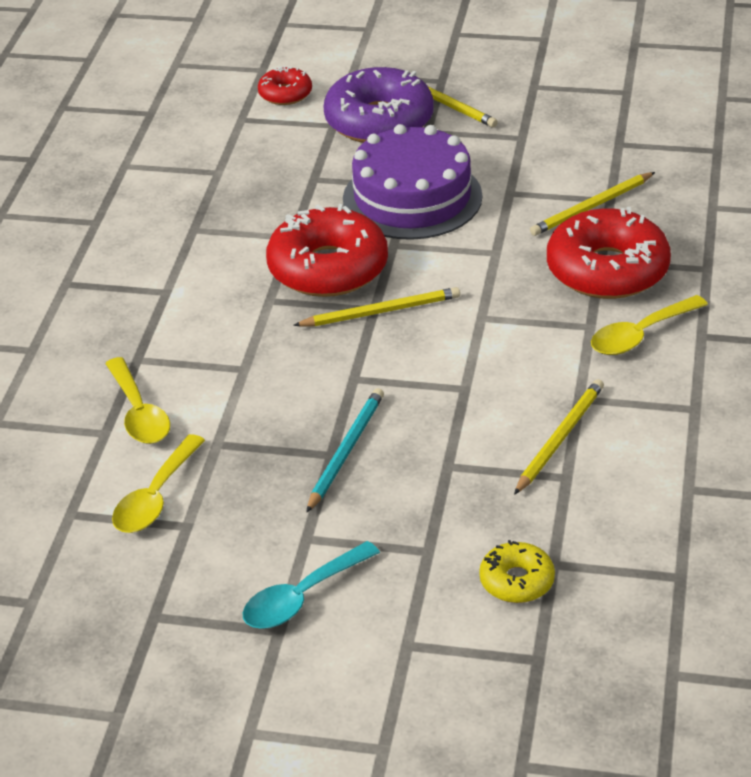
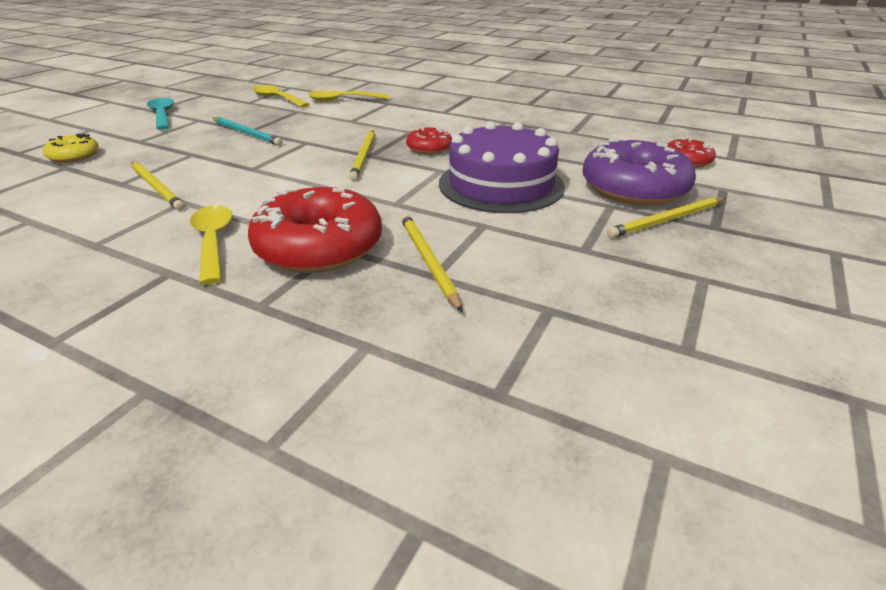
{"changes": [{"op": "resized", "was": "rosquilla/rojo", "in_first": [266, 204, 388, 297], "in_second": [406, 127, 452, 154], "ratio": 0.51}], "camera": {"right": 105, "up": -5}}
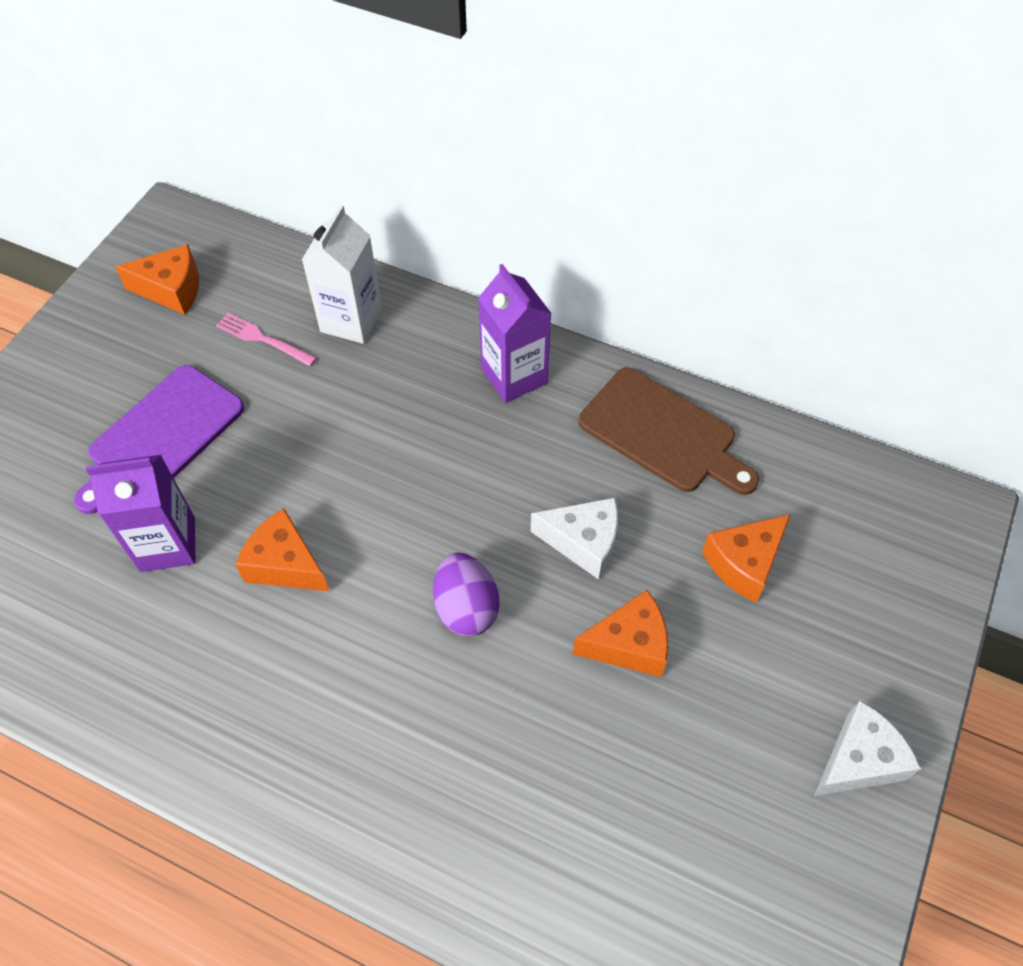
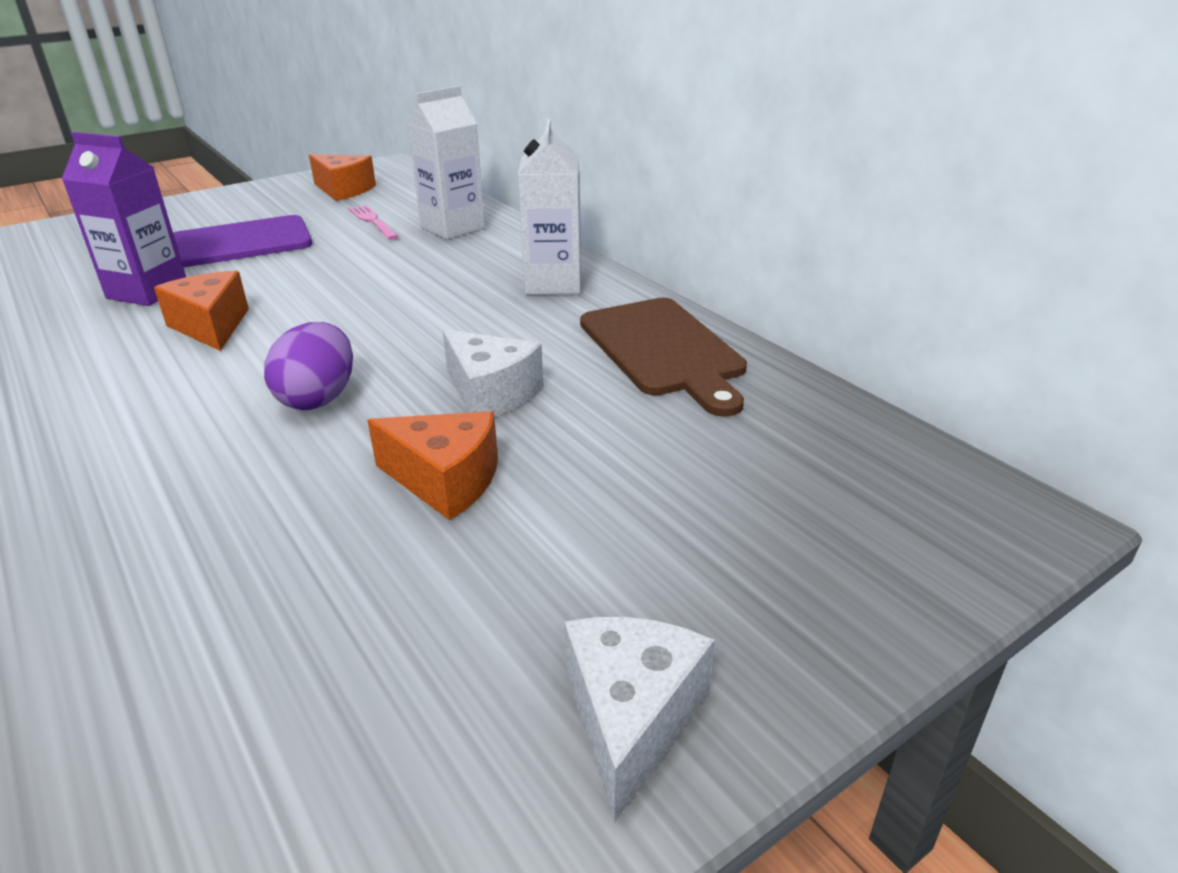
{"changes": [{"op": "recoloured", "was": "cartón de leche/morado", "now": "cartón de leche/blanco", "in_first": [478, 264, 552, 403], "in_second": [518, 119, 581, 294]}, {"op": "turned", "was": "queso/blanco", "in_first": [814, 701, 921, 796], "in_second": [564, 617, 715, 822], "clockwise": -75}, {"op": "removed", "was": "queso/naranja", "in_first": [702, 514, 791, 602]}], "camera": {"right": 30, "up": -25}}
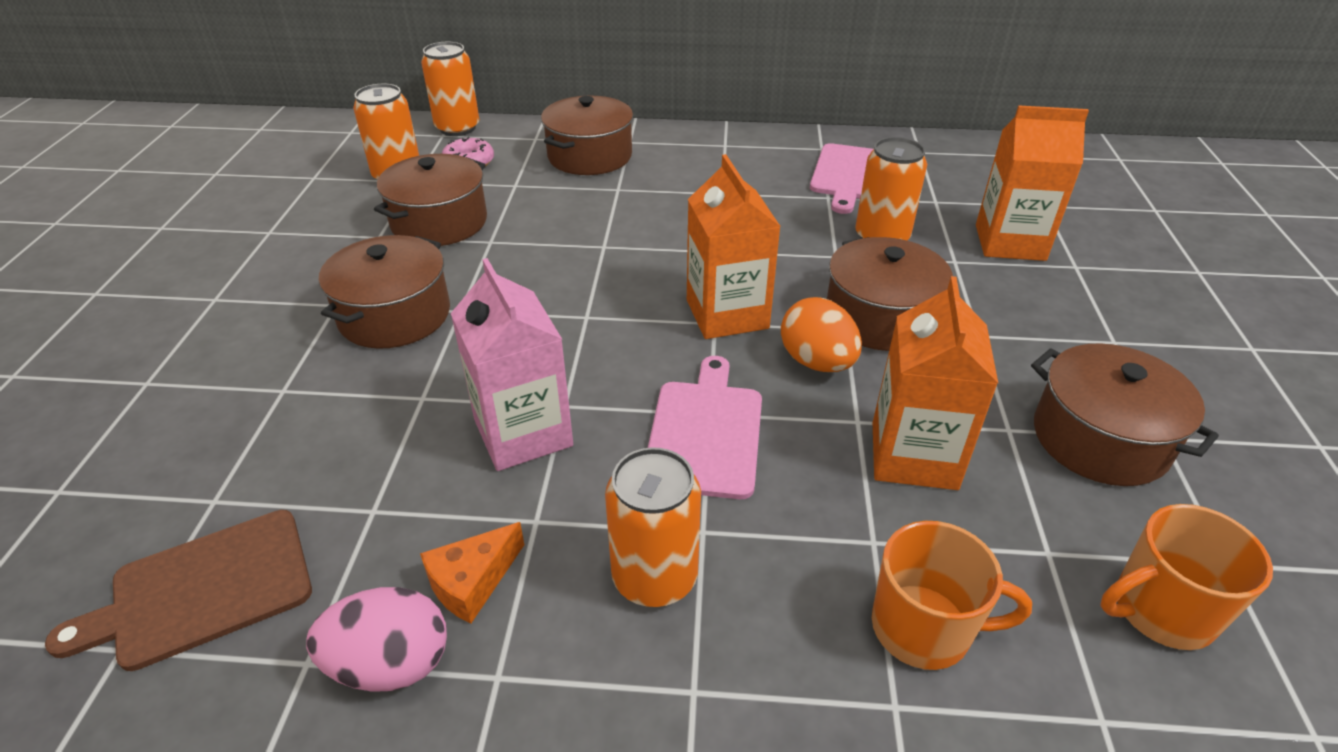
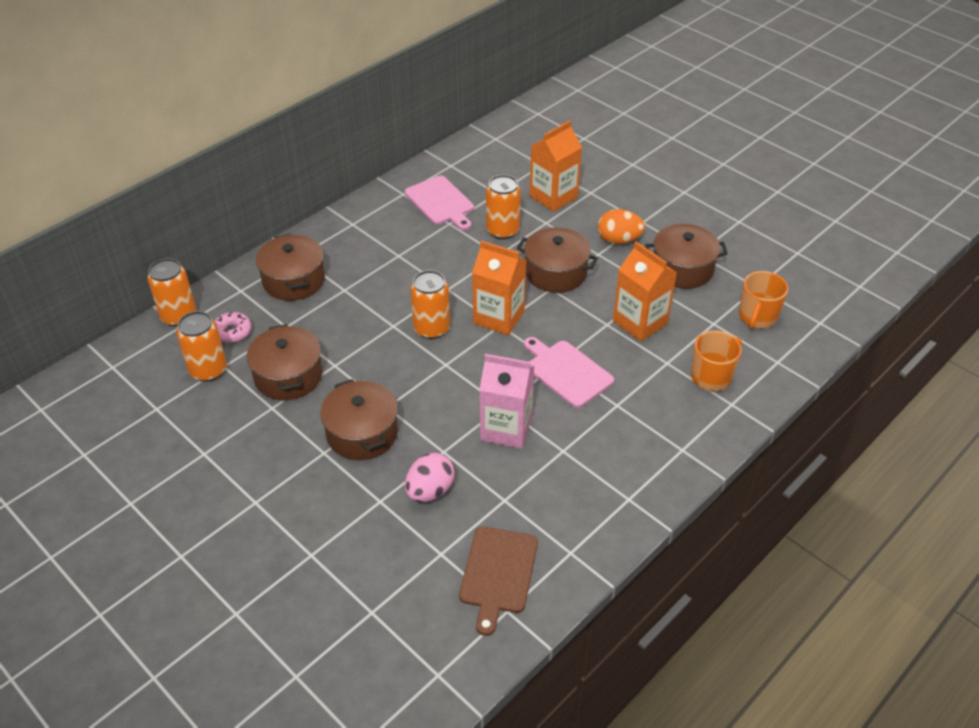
{"changes": [{"op": "moved", "was": "huevo/rosa", "in_first": [306, 587, 447, 692], "in_second": [405, 453, 455, 502]}, {"op": "moved", "was": "lata/naranja", "in_first": [605, 447, 701, 607], "in_second": [410, 270, 450, 339]}, {"op": "moved", "was": "huevo/naranja", "in_first": [781, 297, 862, 372], "in_second": [598, 209, 645, 244]}, {"op": "removed", "was": "queso/naranja", "in_first": [420, 522, 524, 624]}], "camera": {"right": -50, "up": 5}}
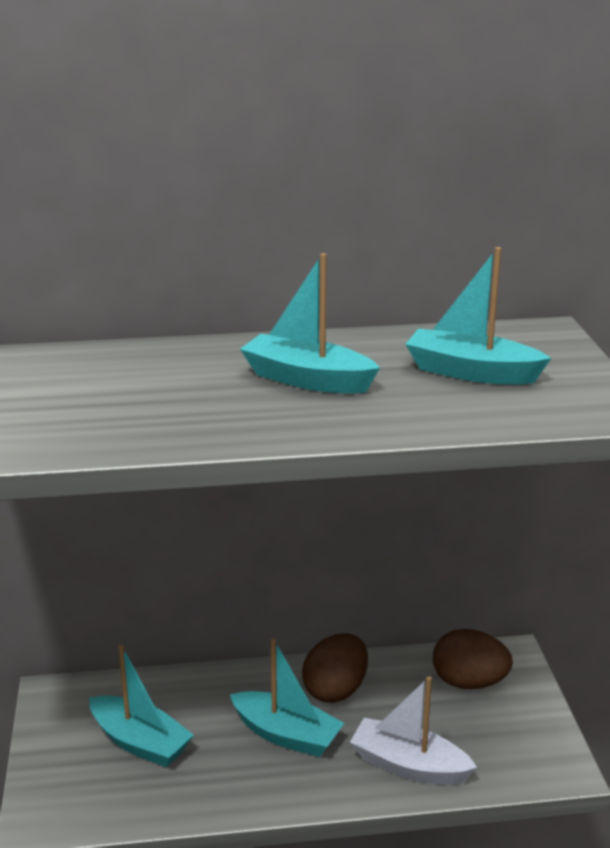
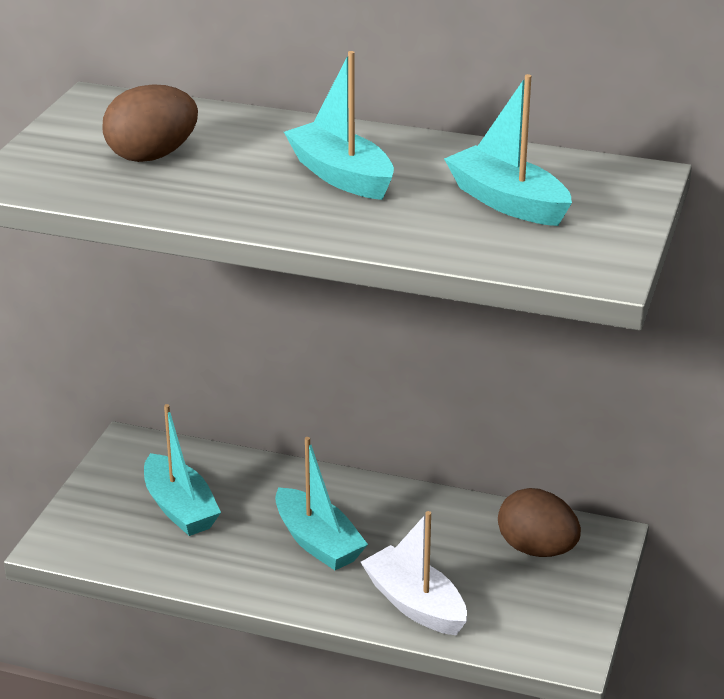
{"changes": [{"op": "moved", "was": "huevo/marrón", "in_first": [302, 633, 368, 703], "in_second": [103, 84, 198, 162]}], "camera": {"right": 25, "up": 5}}
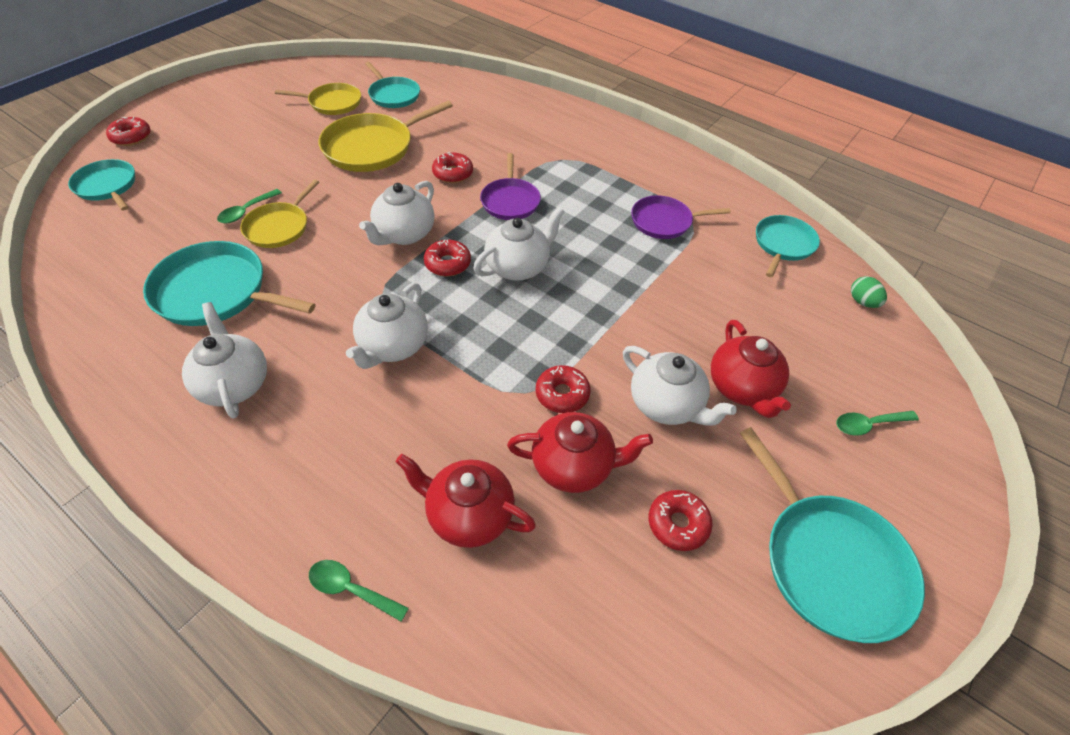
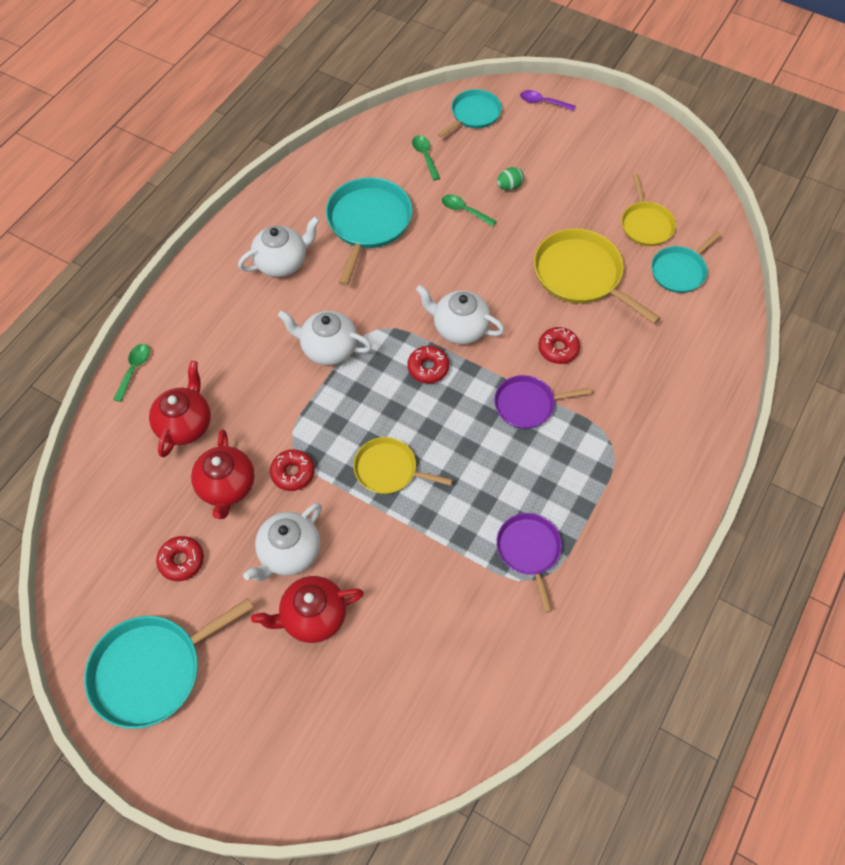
{"changes": [{"op": "moved", "was": "sartén/amarillo", "in_first": [240, 179, 319, 248], "in_second": [353, 437, 453, 494]}, {"op": "moved", "was": "cuchara/verde", "in_first": [836, 411, 919, 436], "in_second": [412, 135, 440, 181]}, {"op": "moved", "was": "huevo/verde", "in_first": [851, 276, 887, 308], "in_second": [497, 167, 524, 190]}, {"op": "replaced", "was": "rosquilla/rojo", "now": "cuchara/morado", "in_first": [106, 117, 151, 146], "in_second": [520, 90, 576, 111]}, {"op": "removed", "was": "tetera/blanco", "in_first": [473, 207, 565, 281]}, {"op": "removed", "was": "sartén/turquesa", "in_first": [756, 215, 820, 277]}], "camera": {"right": 85, "up": 10}}
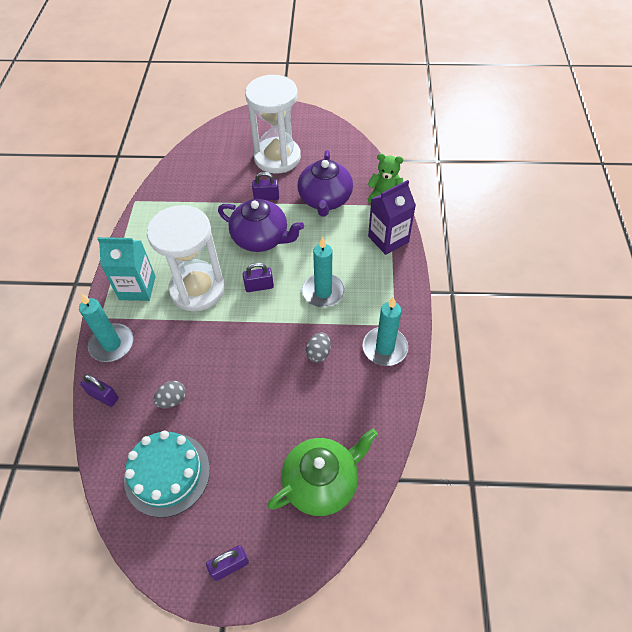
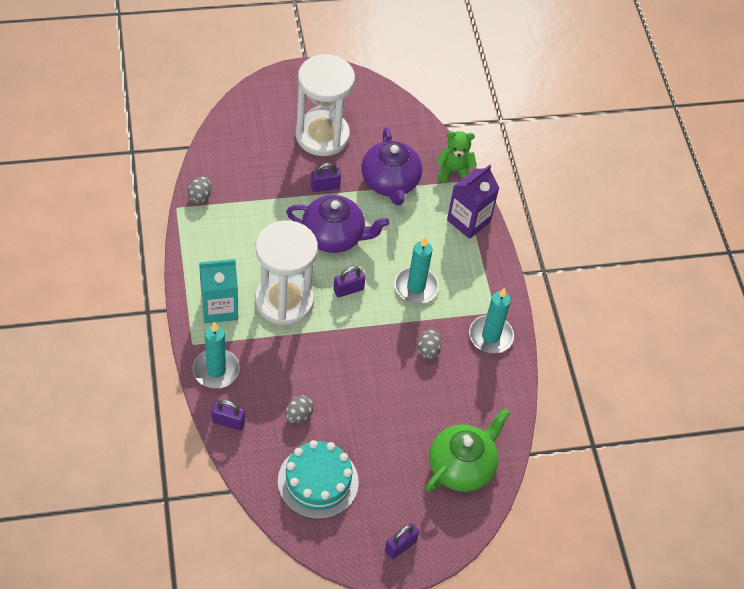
{"changes": [{"op": "added", "now": "huevo/gris", "in_second": [187, 176, 211, 204]}], "camera": {"right": -20, "up": 0}}
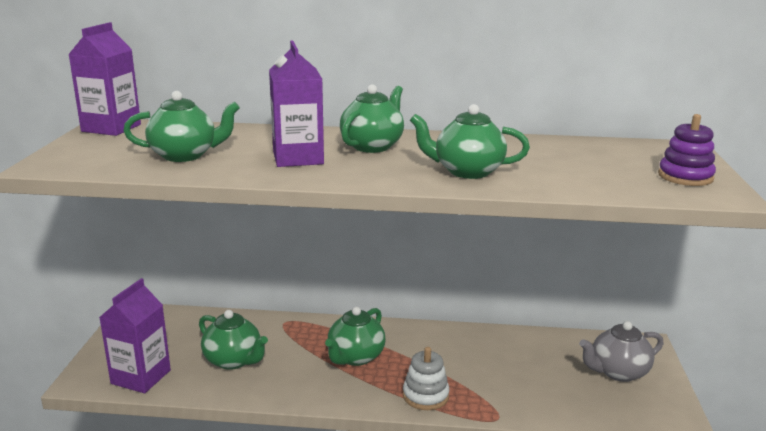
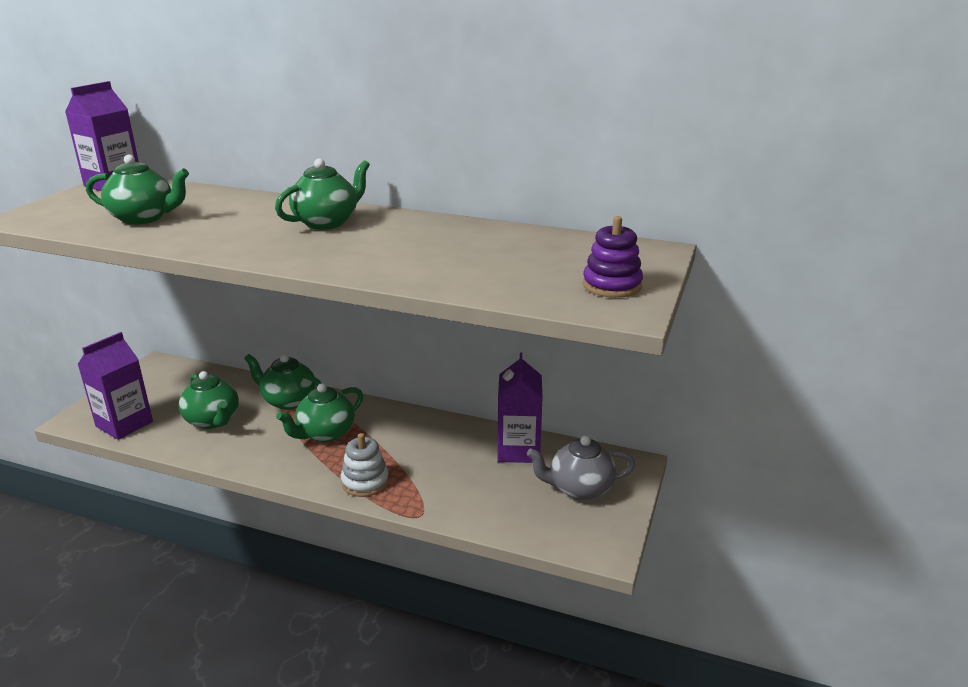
{"changes": [{"op": "moved", "was": "tetera/verde", "in_first": [410, 104, 530, 179], "in_second": [244, 354, 322, 410]}, {"op": "moved", "was": "cartón de leche/morado", "in_first": [269, 41, 324, 167], "in_second": [497, 352, 543, 463]}], "camera": {"right": 15, "up": 5}}
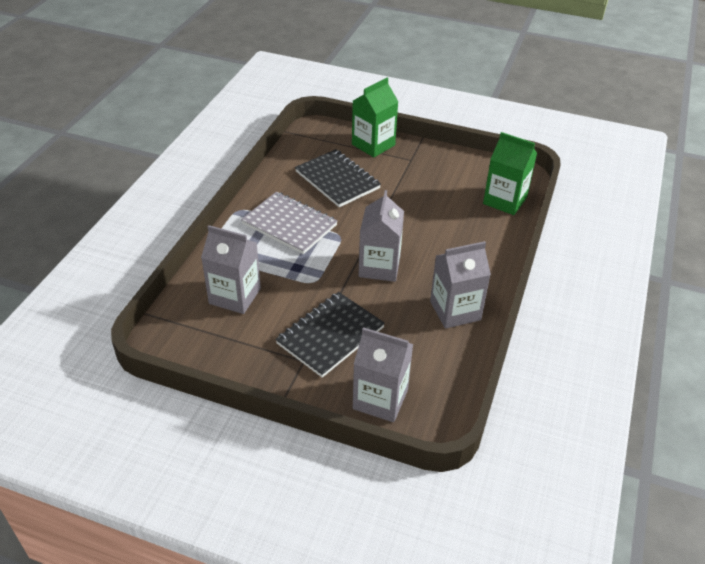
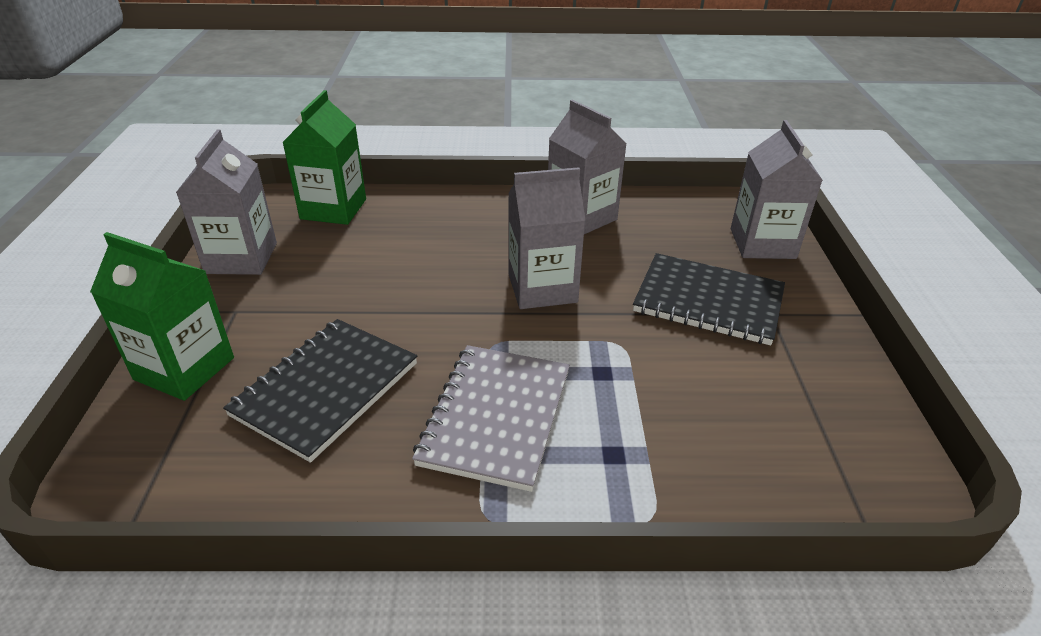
{"changes": [{"op": "moved", "was": "cartón de leche/gris", "in_first": [201, 225, 261, 314], "in_second": [176, 130, 277, 275]}], "camera": {"right": -110, "up": -5}}
